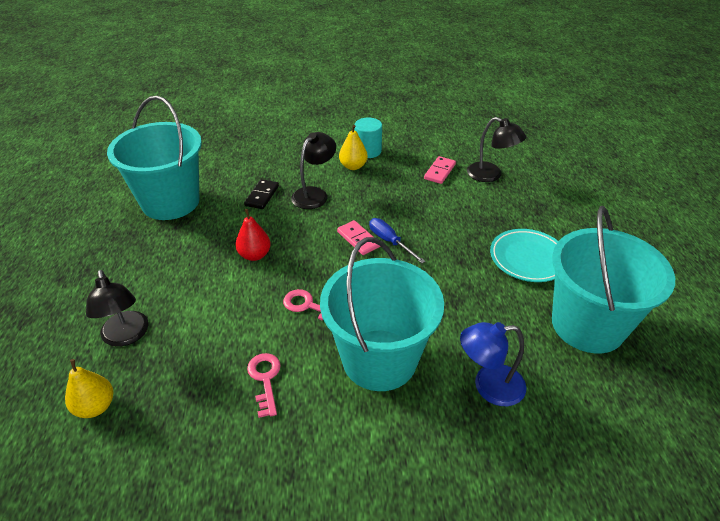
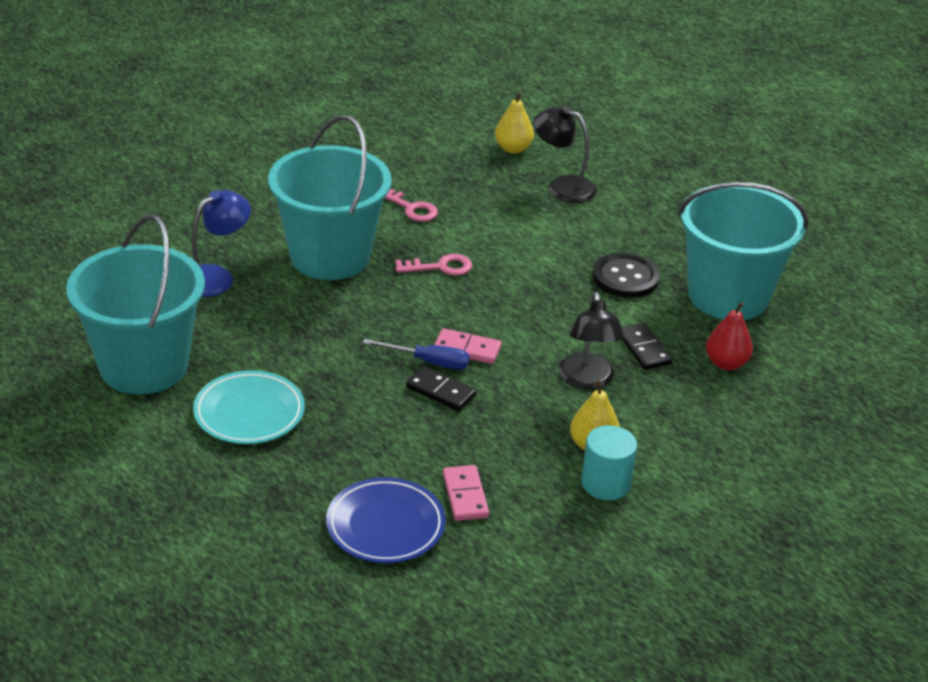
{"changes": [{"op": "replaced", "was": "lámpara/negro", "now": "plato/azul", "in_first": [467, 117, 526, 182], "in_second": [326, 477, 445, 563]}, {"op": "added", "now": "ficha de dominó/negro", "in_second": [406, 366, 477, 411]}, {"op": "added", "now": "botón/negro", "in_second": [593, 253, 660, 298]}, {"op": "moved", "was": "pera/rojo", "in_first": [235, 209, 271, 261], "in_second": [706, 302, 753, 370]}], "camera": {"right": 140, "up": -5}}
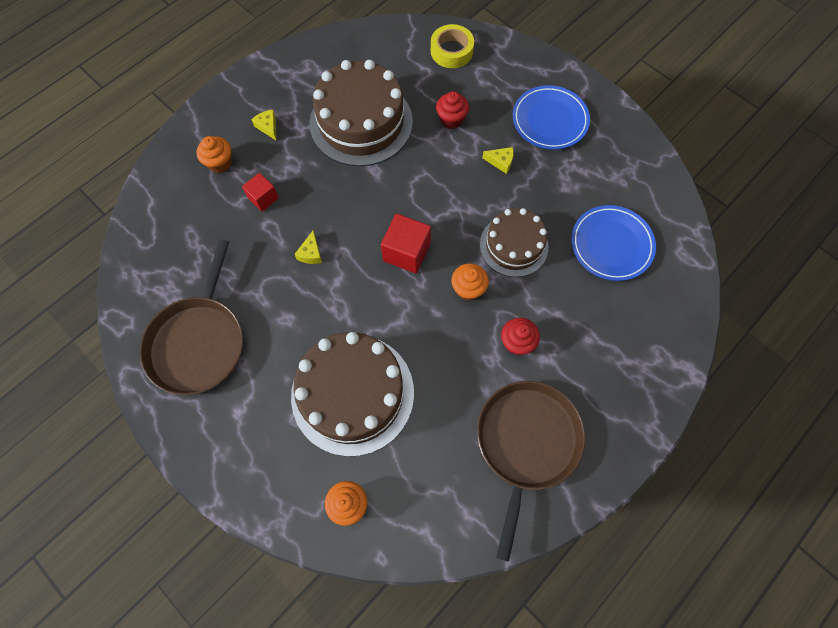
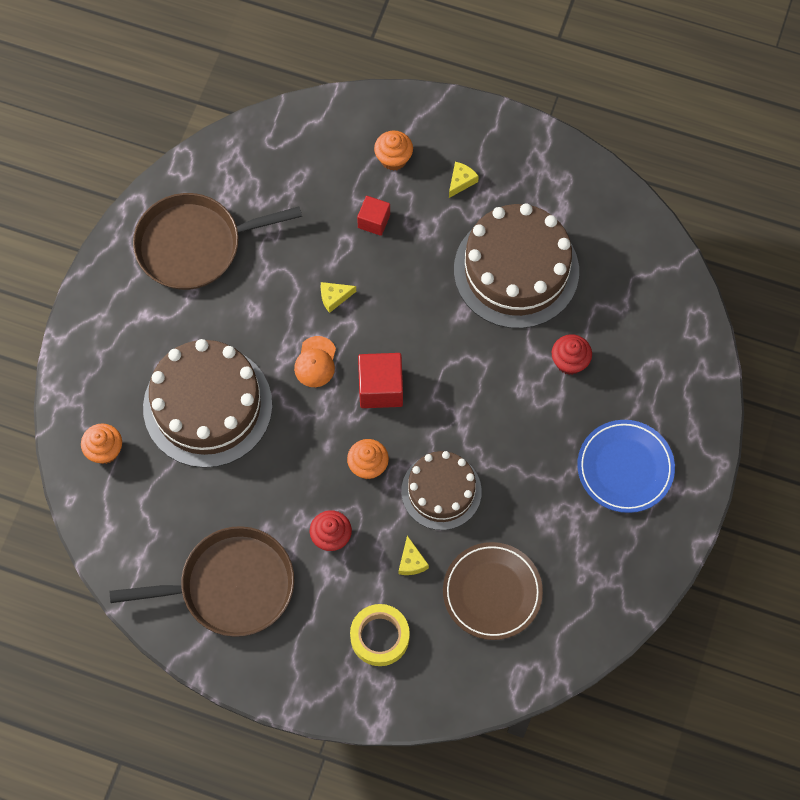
{"changes": [{"op": "added", "now": "gorra/naranja", "in_second": [294, 336, 336, 387]}, {"op": "moved", "was": "cinta adhesiva/amarillo", "in_first": [431, 24, 474, 68], "in_second": [350, 604, 410, 666]}, {"op": "moved", "was": "queso/amarillo", "in_first": [482, 147, 514, 174], "in_second": [399, 536, 429, 575]}, {"op": "recoloured", "was": "plato/azul", "now": "plato/marrón", "in_first": [571, 205, 656, 281], "in_second": [443, 542, 543, 640]}], "camera": {"right": 65, "up": 0}}
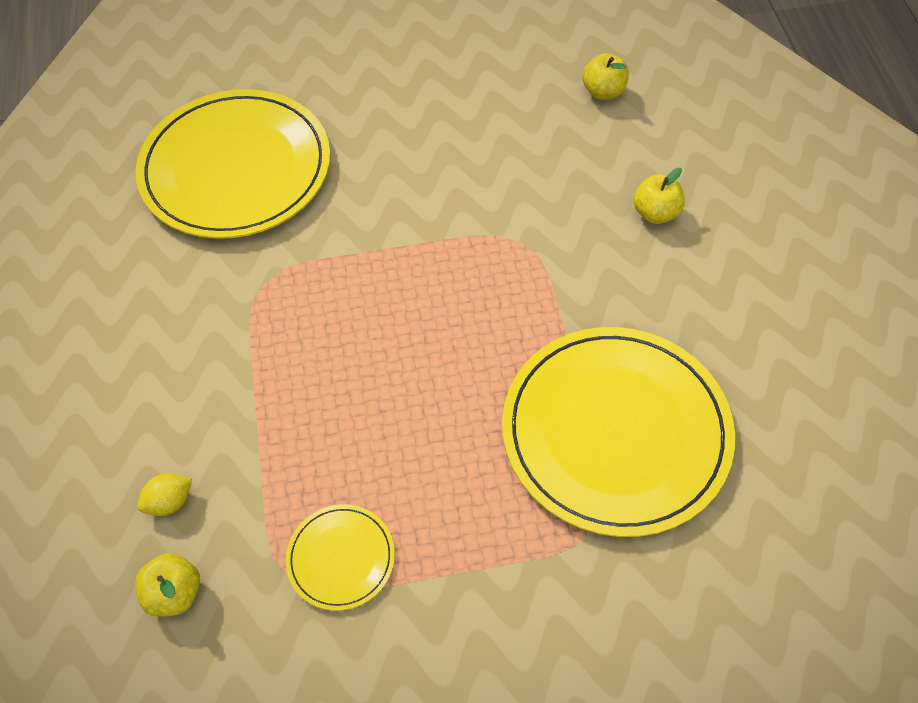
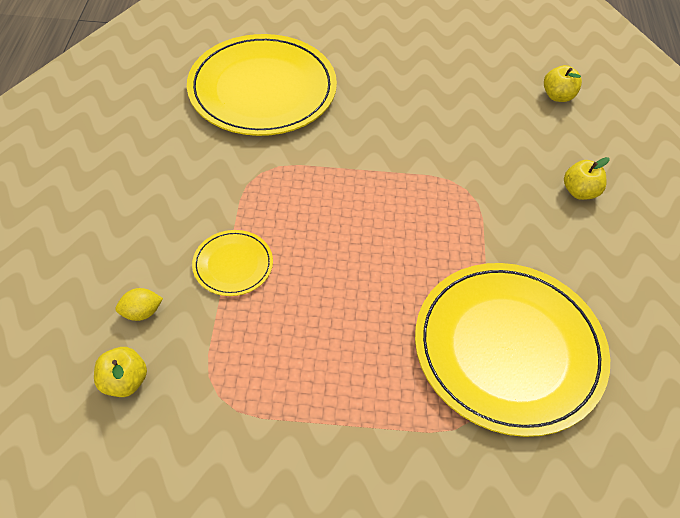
{"changes": [{"op": "moved", "was": "plato/amarillo", "in_first": [286, 504, 395, 611], "in_second": [192, 230, 273, 296]}], "camera": {"right": 10, "up": -5}}
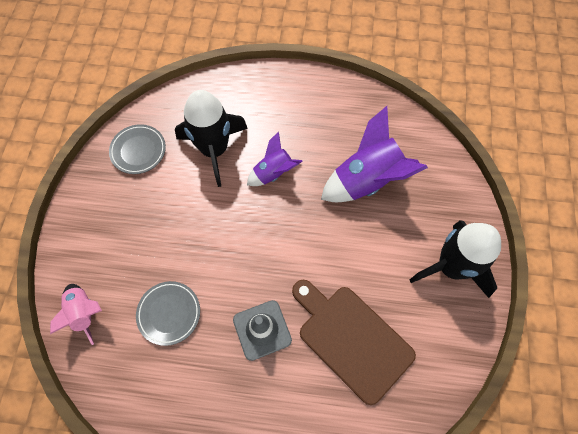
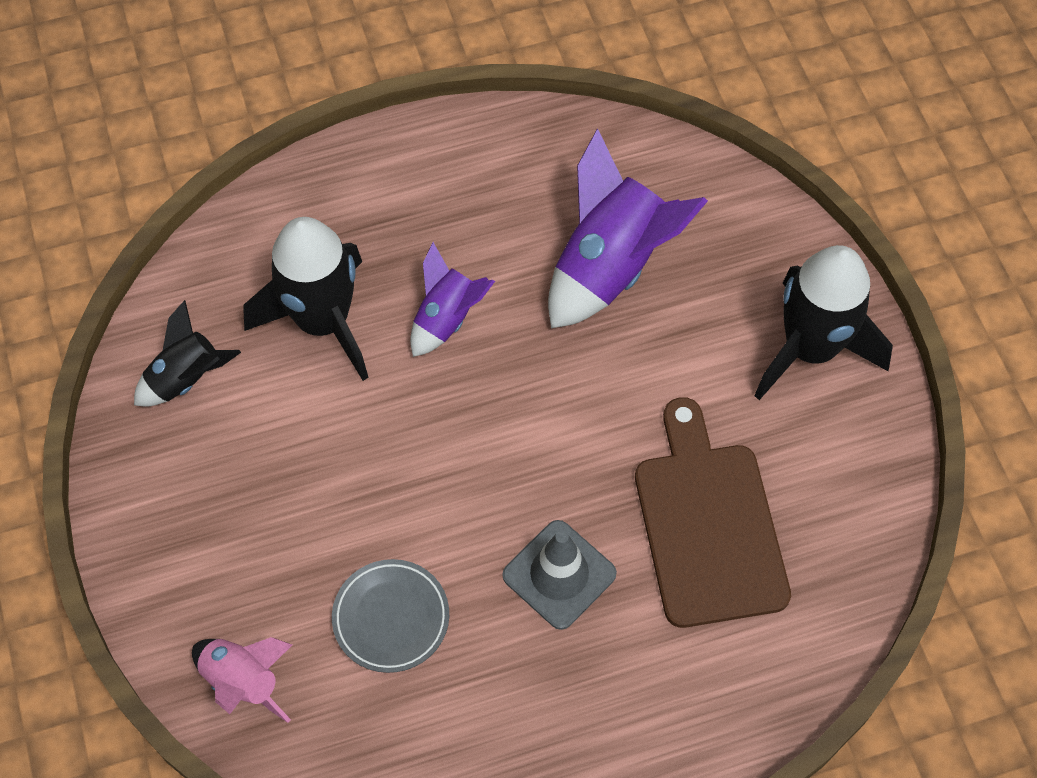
{"changes": [{"op": "replaced", "was": "plato/gris", "now": "cohete/negro", "in_first": [109, 124, 166, 174], "in_second": [134, 300, 241, 407]}, {"op": "turned", "was": "tabla de cortar/marrón", "in_first": [292, 280, 416, 405], "in_second": [635, 397, 791, 628], "clockwise": 60}], "camera": {"right": -25, "up": -5}}
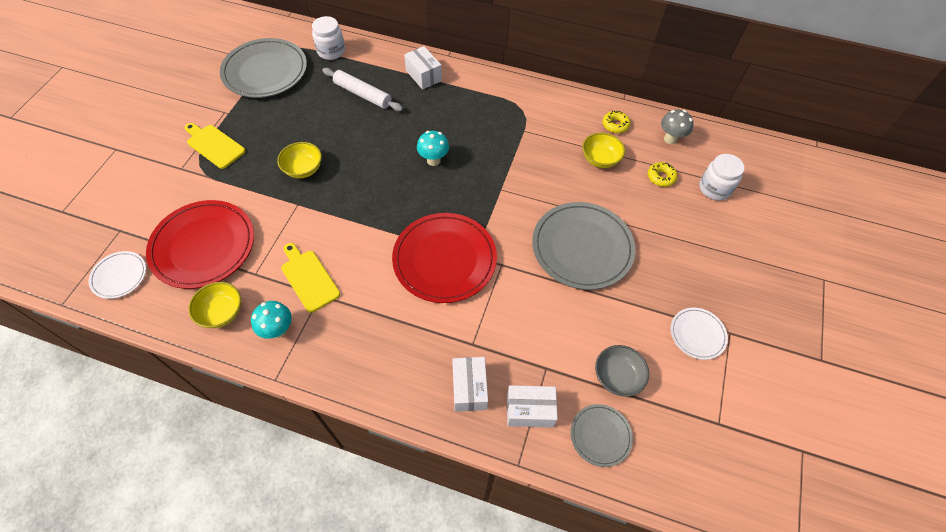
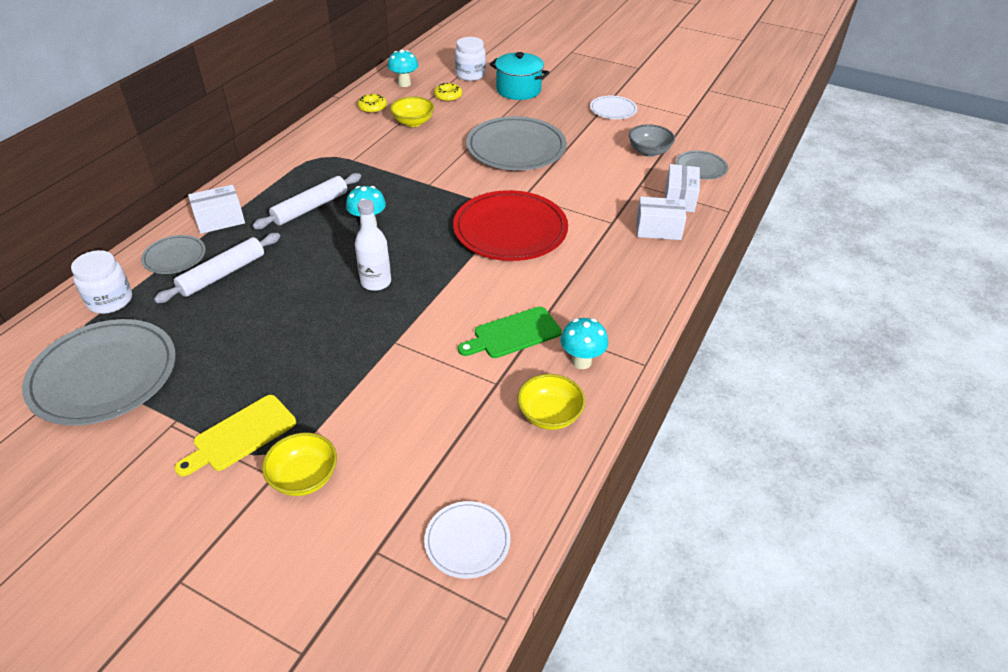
{"changes": [{"op": "added", "now": "plato/gris", "in_second": [141, 235, 206, 274]}, {"op": "added", "now": "rodillo/blanco", "in_second": [252, 173, 361, 229]}, {"op": "moved", "was": "cuenco/amarillo", "in_first": [277, 142, 322, 178], "in_second": [262, 432, 337, 496]}, {"op": "added", "now": "botella/blanco", "in_second": [355, 199, 391, 291]}, {"op": "recoloured", "was": "seta/gris", "now": "seta/turquesa", "in_first": [661, 109, 693, 144], "in_second": [388, 50, 418, 87]}, {"op": "recoloured", "was": "tabla de cortar/amarillo", "now": "tabla de cortar/verde", "in_first": [281, 243, 340, 313], "in_second": [458, 306, 561, 358]}, {"op": "added", "now": "olla/turquesa", "in_second": [490, 52, 550, 100]}, {"op": "removed", "was": "plato/rojo", "in_first": [146, 200, 254, 289]}], "camera": {"right": -80, "up": -15}}
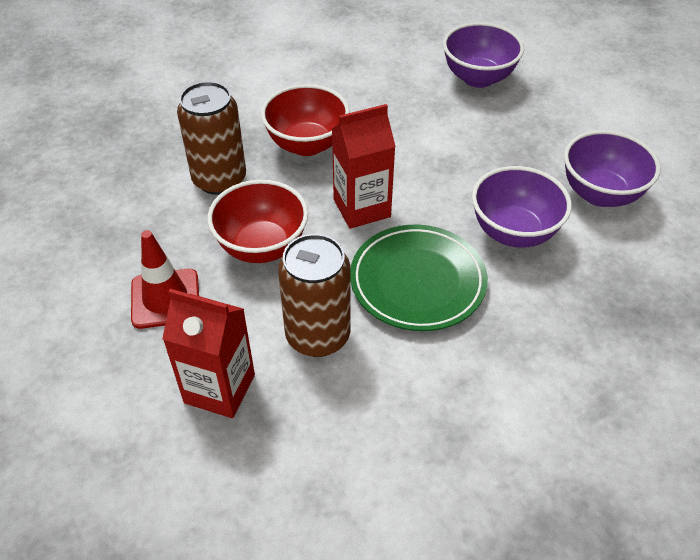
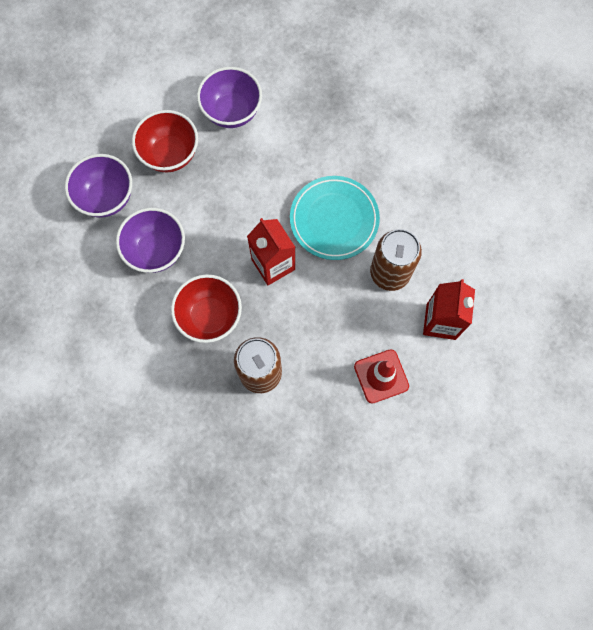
{"changes": [{"op": "moved", "was": "cuenco/morado", "in_first": [472, 166, 572, 248], "in_second": [116, 208, 185, 273]}, {"op": "moved", "was": "cuenco/rojo", "in_first": [207, 180, 308, 263], "in_second": [132, 110, 198, 172]}, {"op": "recoloured", "was": "plato/verde", "now": "plato/turquesa", "in_first": [350, 225, 488, 331], "in_second": [290, 176, 380, 260]}], "camera": {"right": -100, "up": 25}}
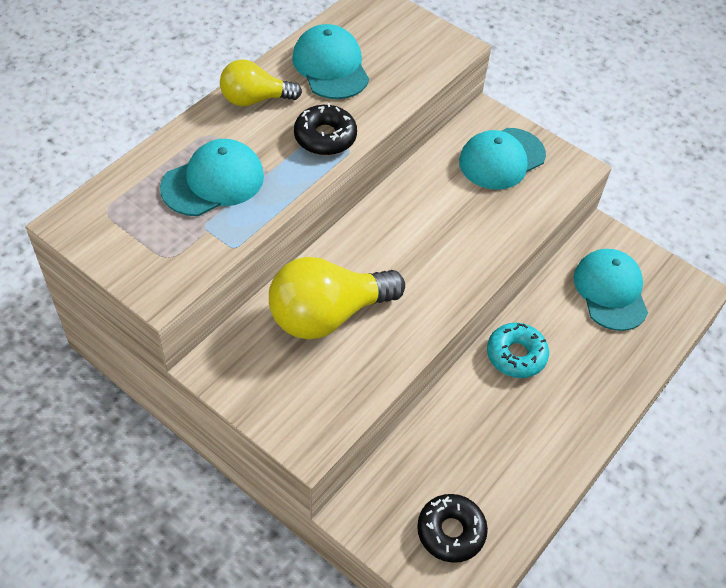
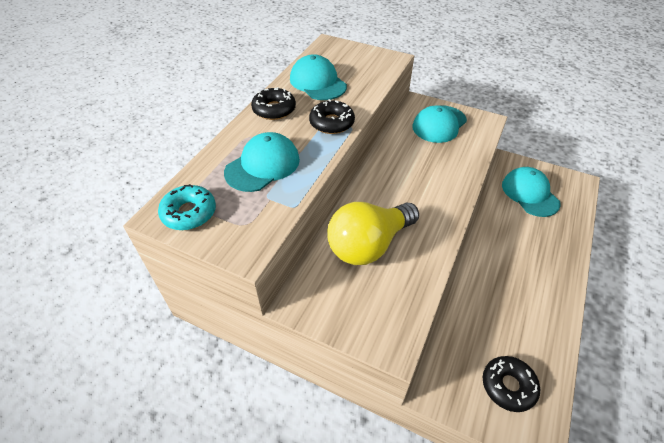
{"changes": [{"op": "moved", "was": "rosquilla/turquesa", "in_first": [487, 323, 549, 378], "in_second": [158, 184, 216, 230]}, {"op": "replaced", "was": "bombilla/amarillo", "now": "rosquilla/negro", "in_first": [220, 59, 302, 106], "in_second": [251, 87, 296, 120]}], "camera": {"right": -10, "up": -5}}
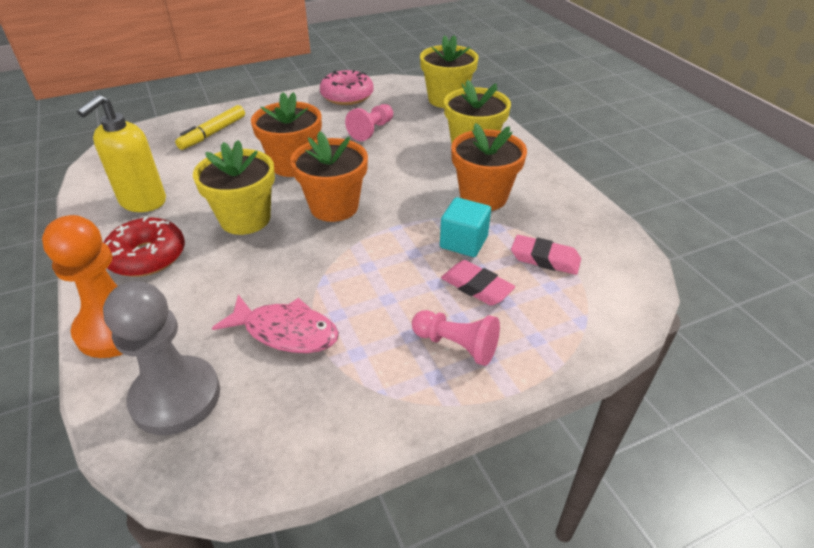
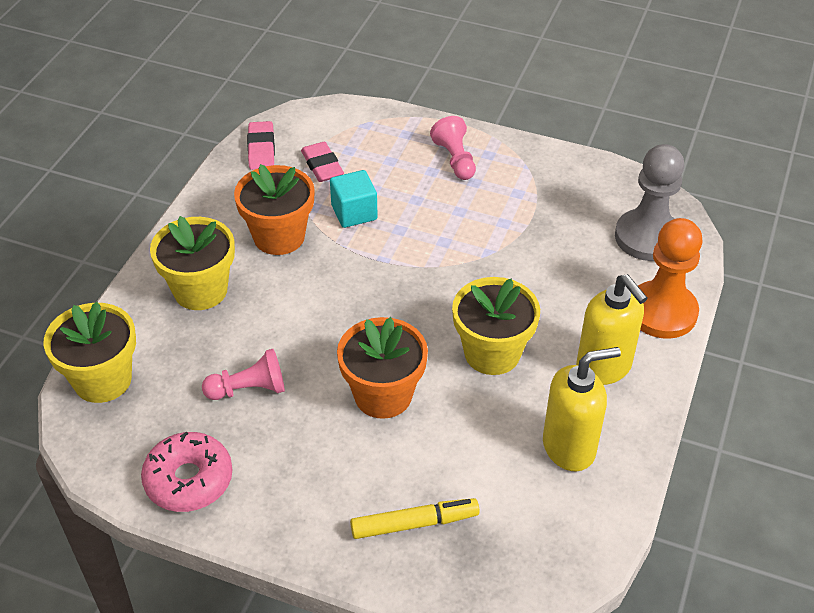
{"changes": [{"op": "moved", "was": "goma de borrar/rosa", "in_first": [441, 260, 515, 306], "in_second": [247, 121, 275, 170]}, {"op": "replaced", "was": "rosquilla/rojo", "now": "dispensador de jabón/amarillo", "in_first": [103, 216, 185, 277], "in_second": [576, 274, 648, 385]}, {"op": "removed", "was": "pez/rosa", "in_first": [212, 295, 339, 353]}, {"op": "removed", "was": "maceta/naranja", "in_first": [290, 131, 368, 222]}], "camera": {"right": -135, "up": 5}}
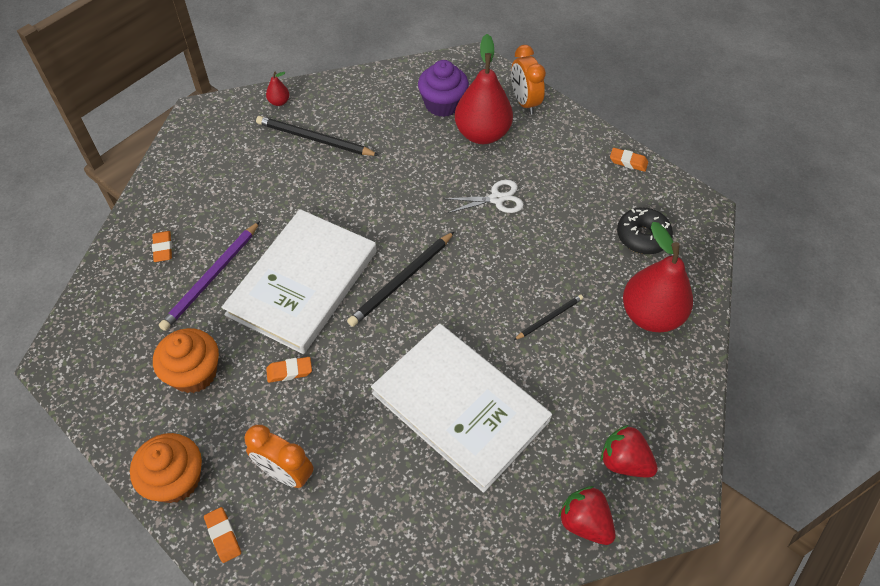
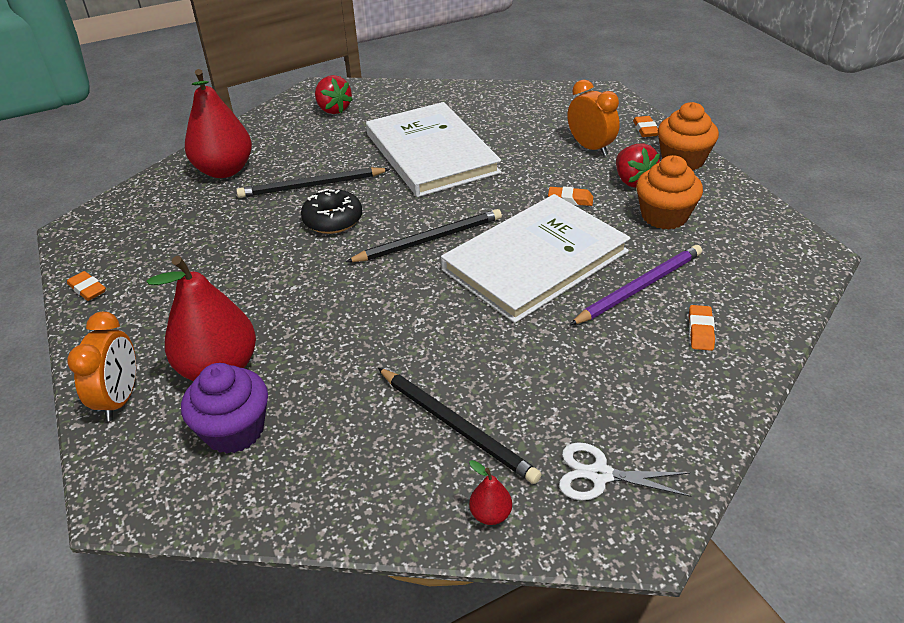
{"changes": [{"op": "resized", "was": "lápiz/negro", "in_first": [514, 295, 583, 340], "in_second": [236, 167, 390, 198], "ratio": 1.75}, {"op": "moved", "was": "rosquilla/negro", "in_first": [617, 207, 673, 254], "in_second": [301, 189, 362, 234]}, {"op": "moved", "was": "tijeras/blanco", "in_first": [443, 180, 524, 213], "in_second": [559, 442, 691, 500]}, {"op": "moved", "was": "fresa/rojo", "in_first": [558, 486, 616, 545], "in_second": [616, 143, 660, 188]}], "camera": {"right": -155, "up": -15}}
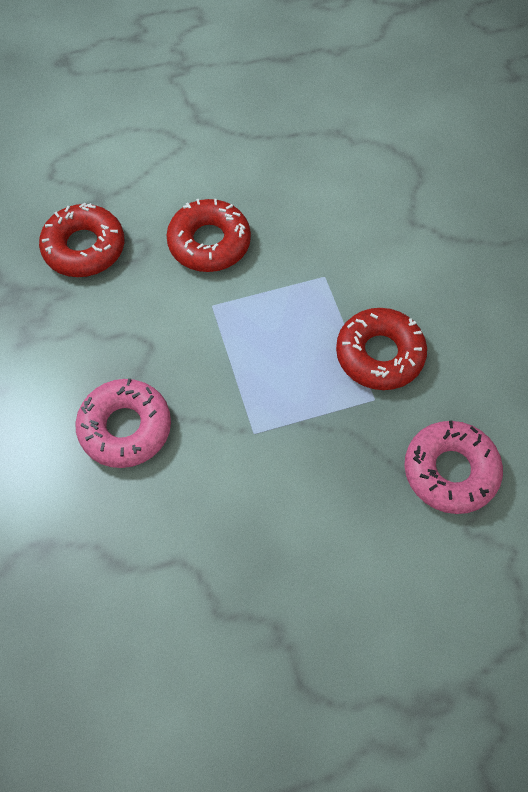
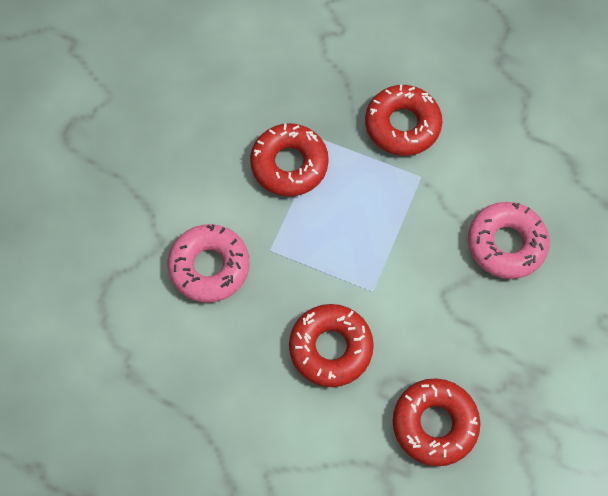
{"changes": [{"op": "moved", "was": "rosquilla/rosa", "in_first": [404, 420, 503, 514], "in_second": [168, 224, 250, 303]}, {"op": "added", "now": "rosquilla/rojo", "in_second": [365, 85, 442, 156]}], "camera": {"right": -140, "up": 5}}
